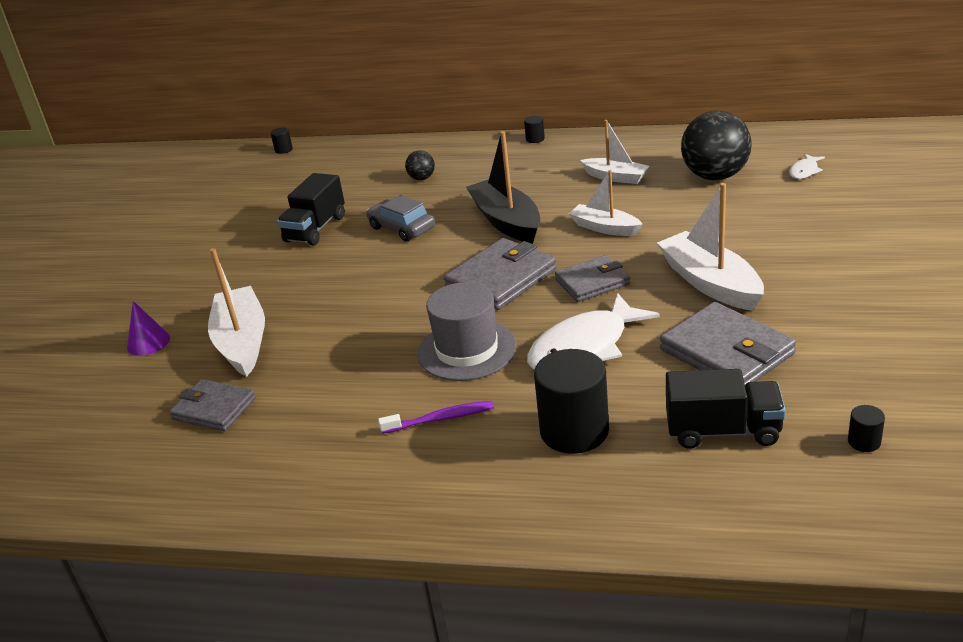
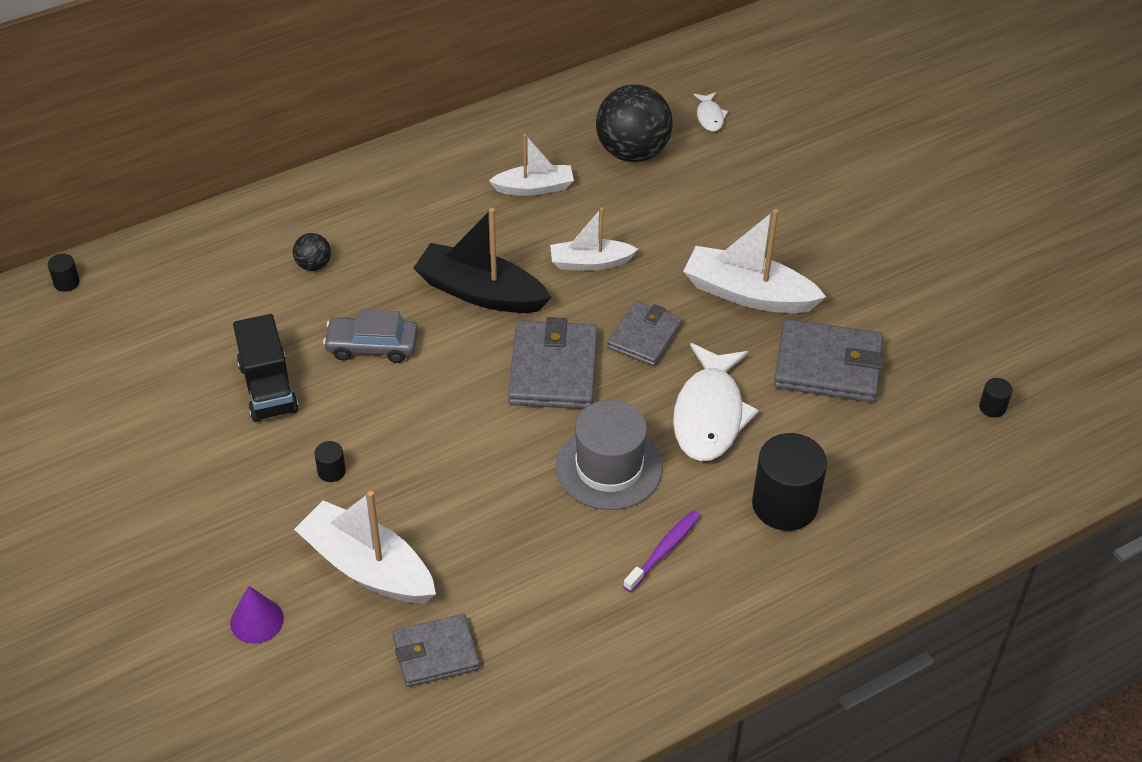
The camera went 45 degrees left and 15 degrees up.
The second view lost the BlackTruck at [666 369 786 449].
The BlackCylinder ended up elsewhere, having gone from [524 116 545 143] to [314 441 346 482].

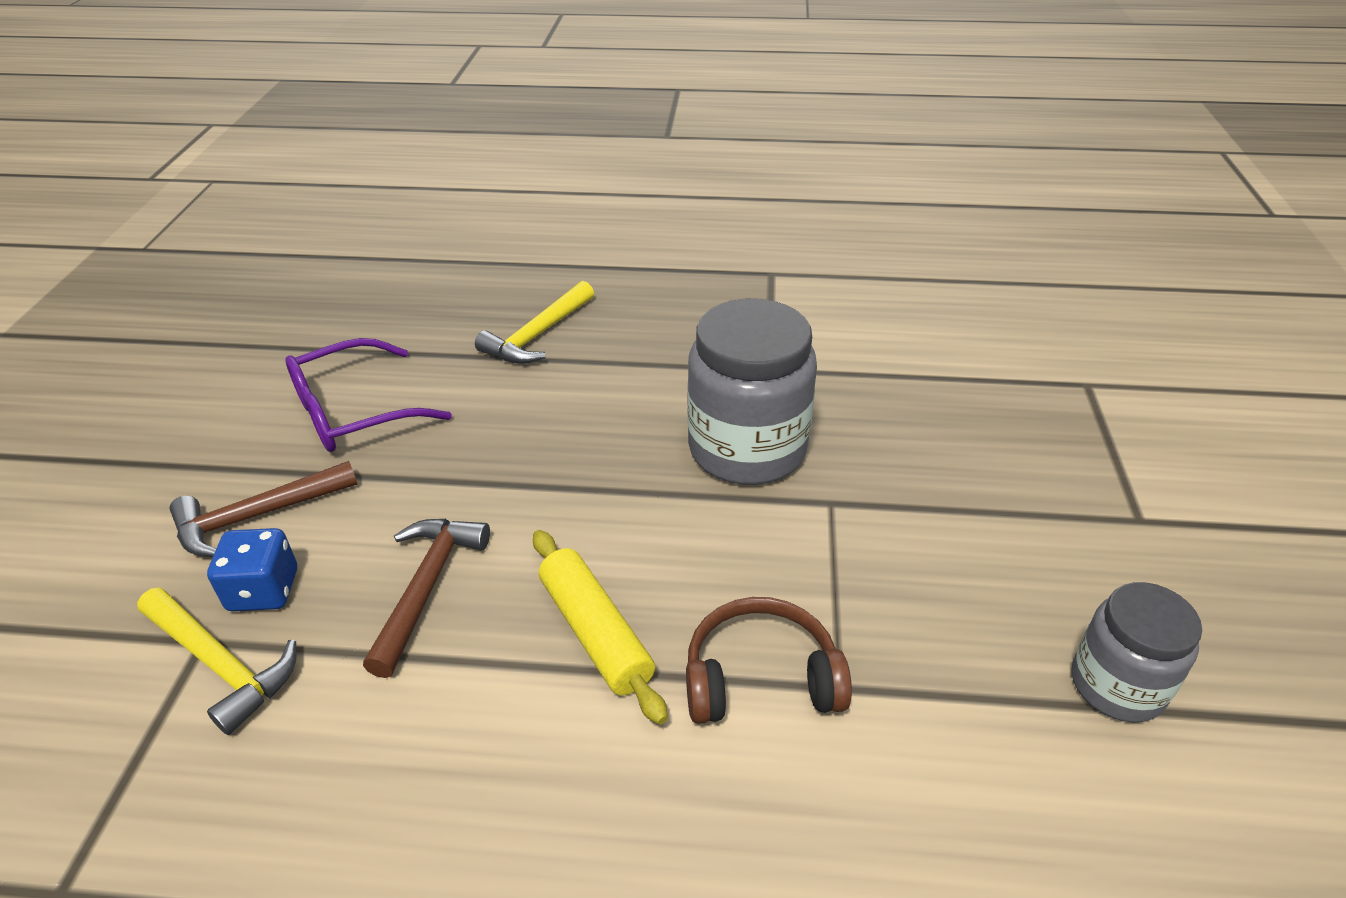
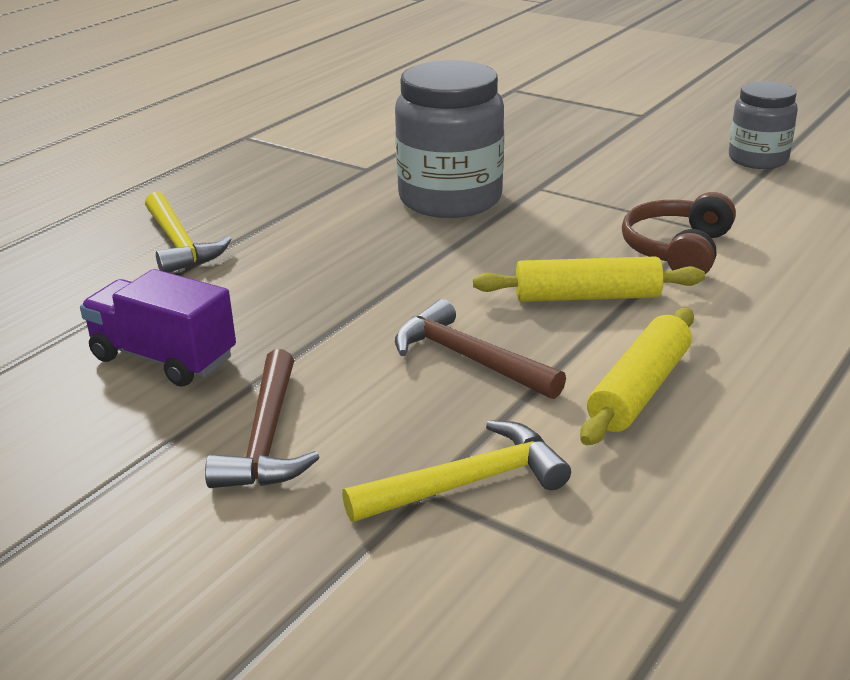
The camera went 60 degrees left and 10 degrees down.
The second view lost the BlueDice at [207 528 297 611].
The second view gained the YellowRollingPin at [580 308 694 445].
Where the PurpleGlasses stood at [285 338 452 452], the PurpleTruck came to stand at [80 269 236 387].

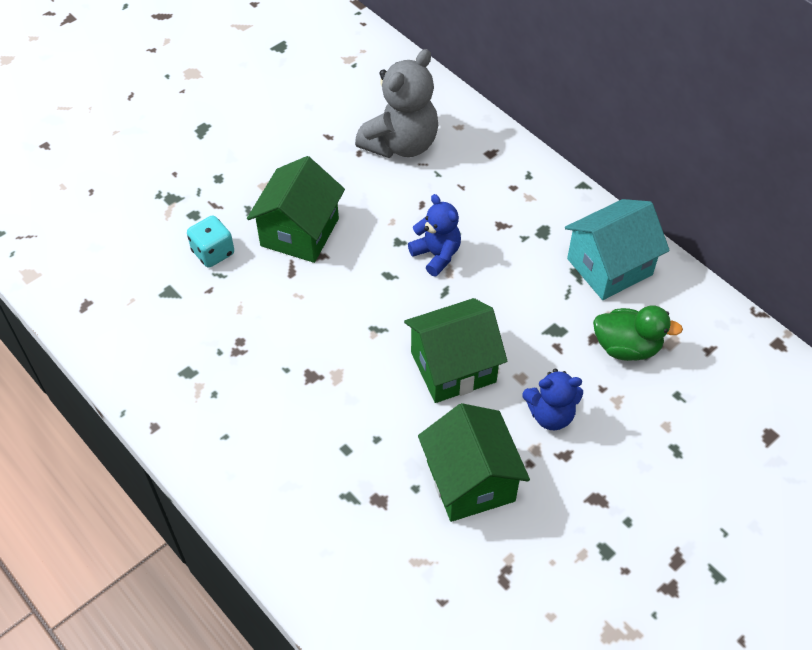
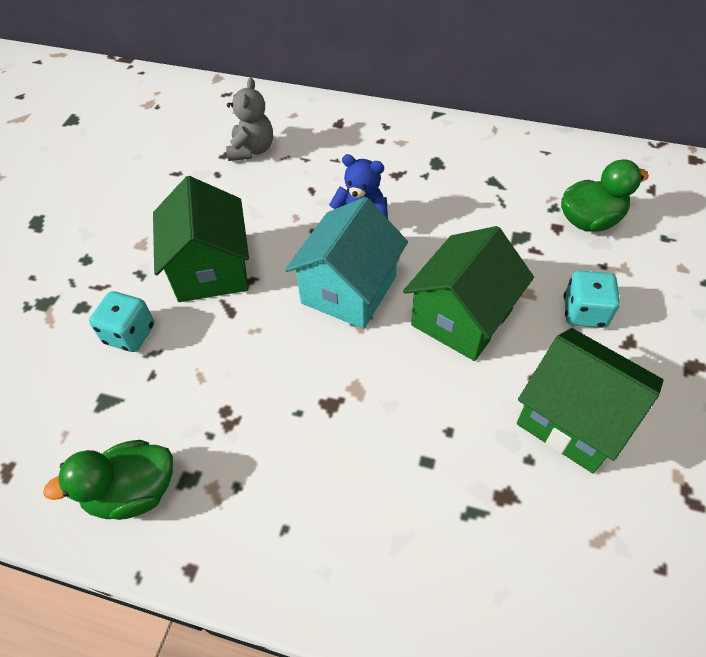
The camera went 30 degrees left and 0 degrees up.
The second view gained the GreenDuck at [43 440 173 520].
The TurquoiseHouse ended up elsewhere, having gone from [565 199 670 300] to [285 197 408 329].
Where the BlueTeddyBear stood at [522 369 583 430], the TurquoiseDice came to stand at [564 271 620 328].
The size of the GreyTeddyBear at [355 49 438 158] changed by a factor of 0.60.

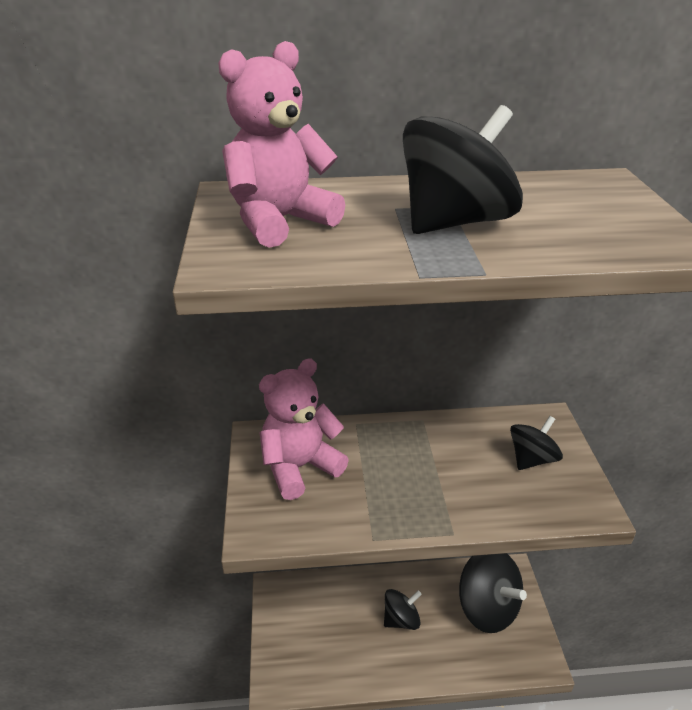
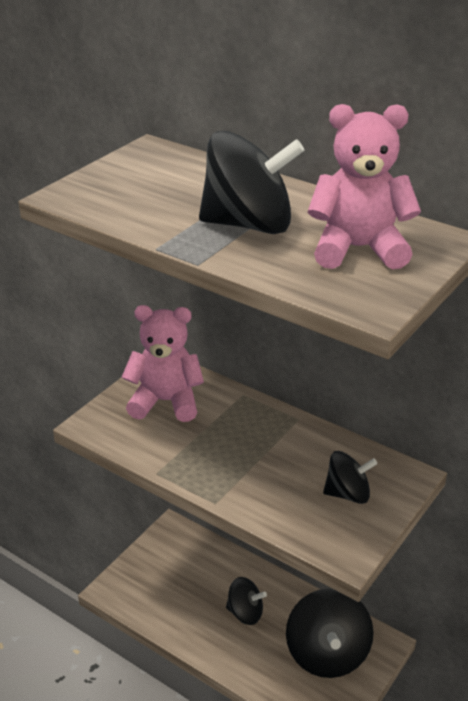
The camera went 40 degrees right and 0 degrees up.
The PinkTeddyBear ended up elsewhere, having gone from [218 41 345 248] to [307 104 421 270].

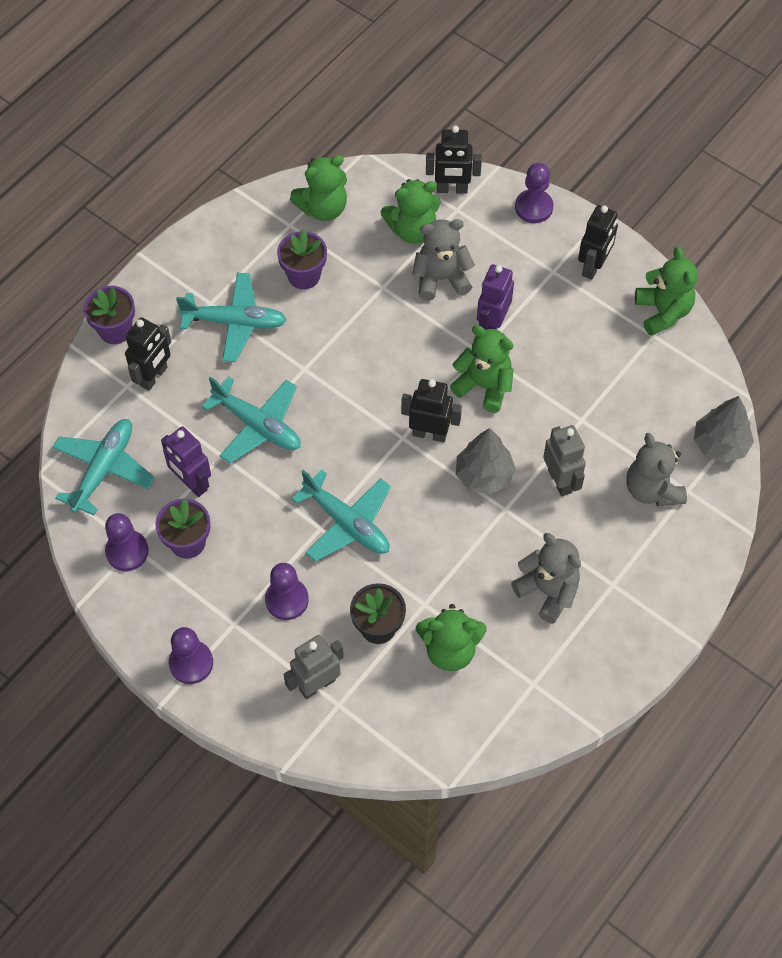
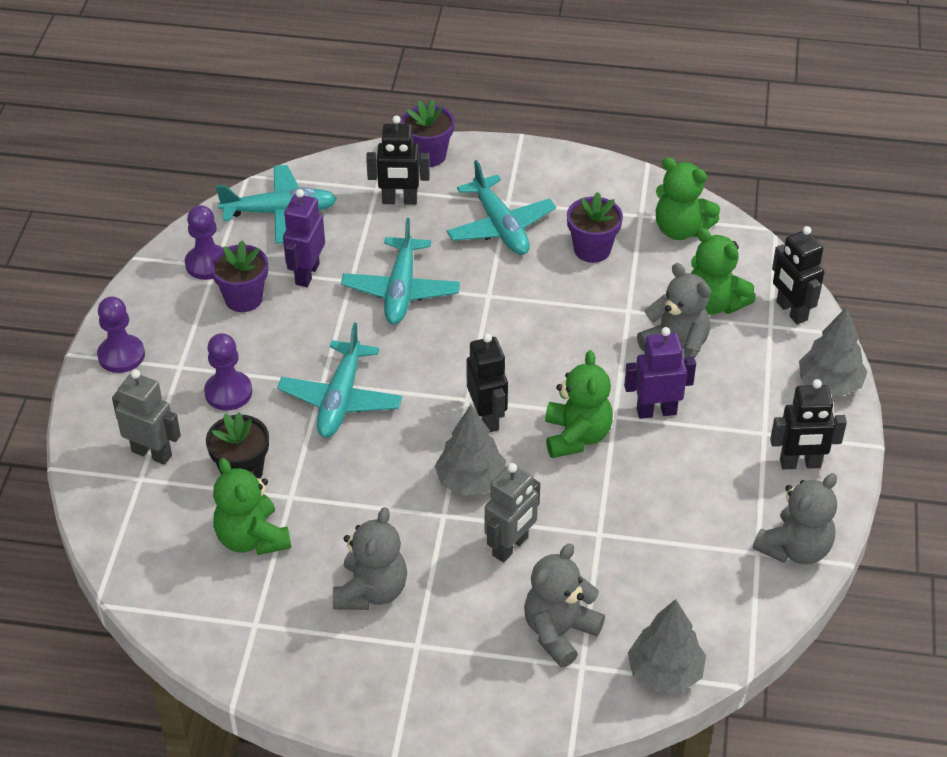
The camera went 60 degrees right and 15 degrees down.
Where the PurplePawn stood at [515 163 553 223], the GreyTree came to stand at [799 307 868 396].
What was the GreenTeddyBear at [635 247 698 336] turned into the GreyTeddyBear at [753 473 837 565].

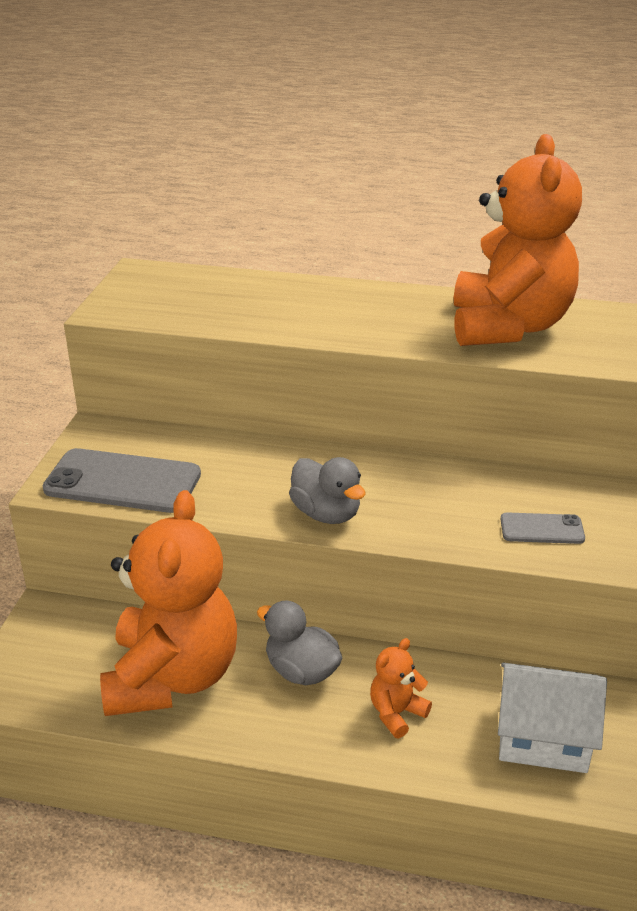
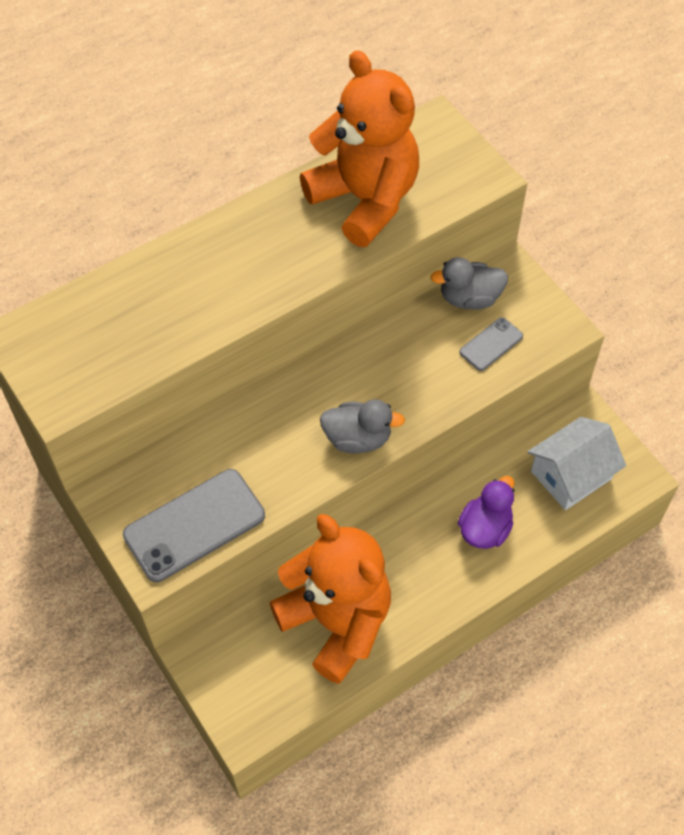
The camera went 45 degrees left and 25 degrees up.
The GreyDuck ended up elsewhere, having gone from [257 601 342 685] to [430 257 508 310].
Where the OrangeTeddyBear stood at [370 638 432 738], the PurpleDuck came to stand at [458 476 514 549].

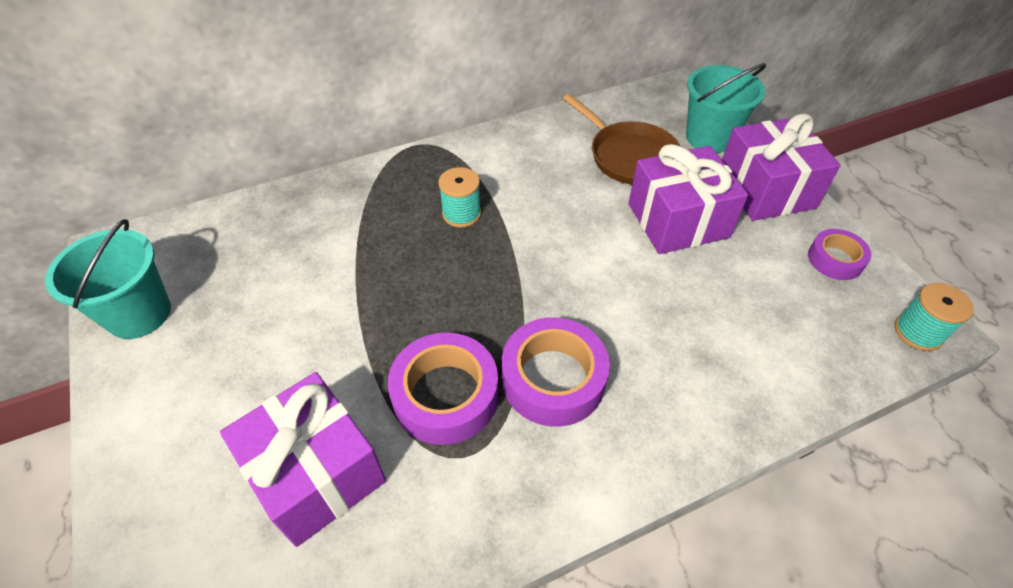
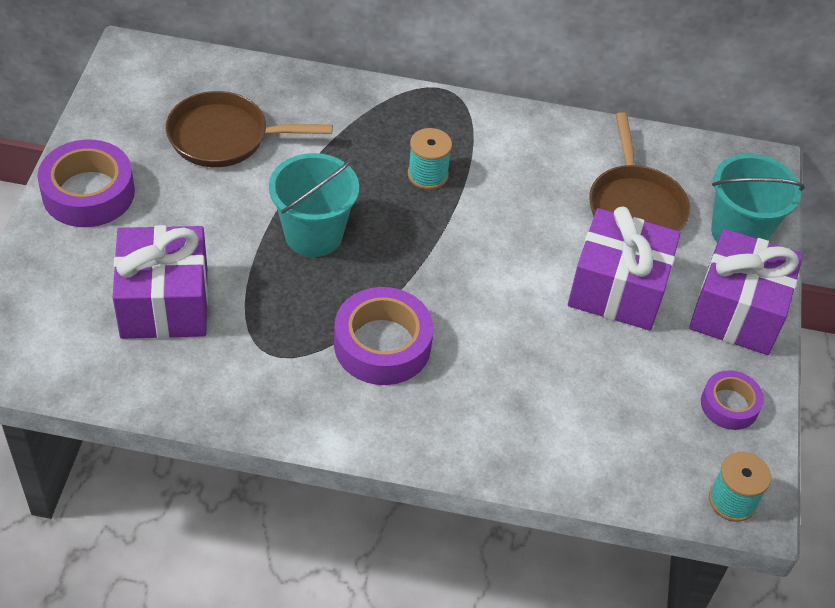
The camera went 30 degrees right and 0 degrees up.
The second view gained the BrownPan at [166 91 333 167].
The TurquoiseBucket ended up elsewhere, having gone from [45 219 171 339] to [269 153 359 257].
The PurpleTape ended up elsewhere, having gone from [388 332 498 445] to [37 140 135 227].

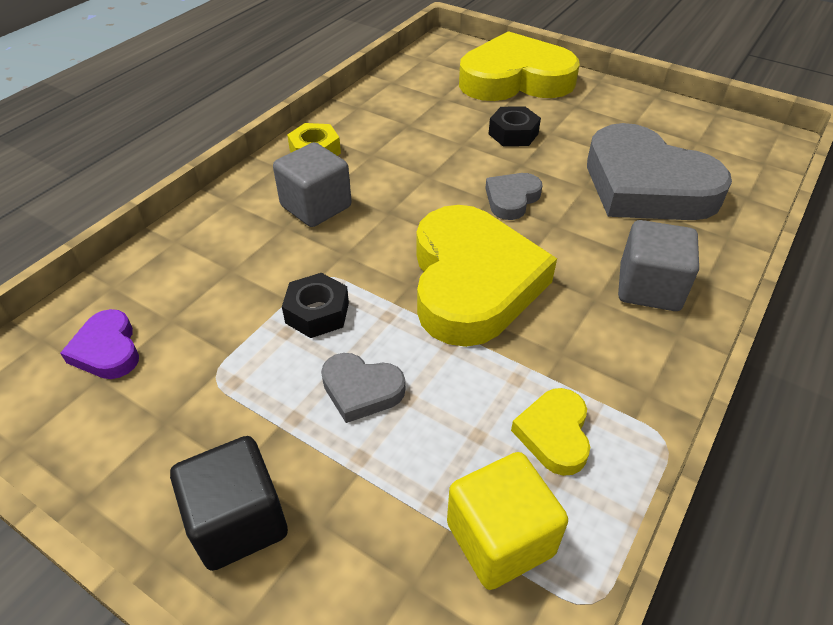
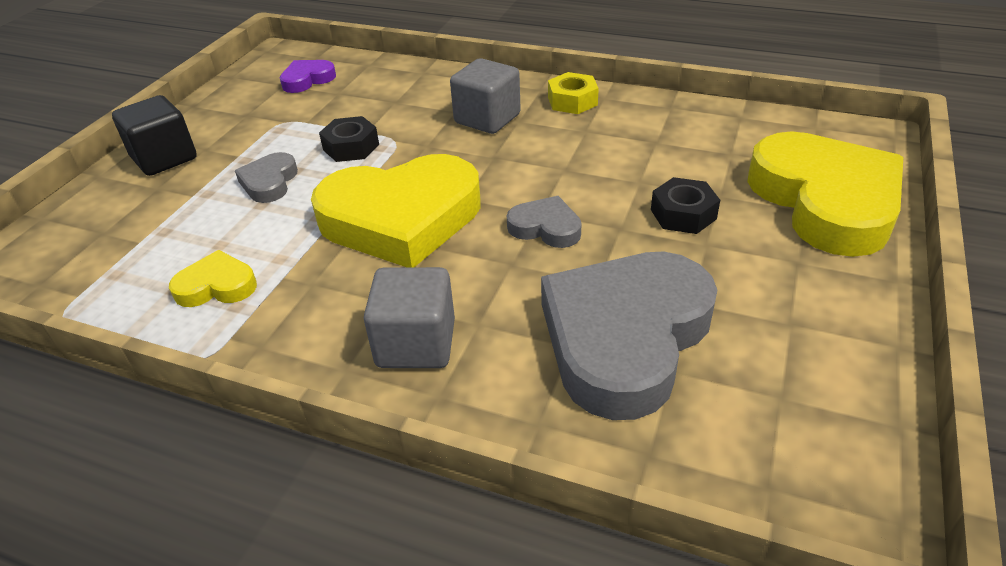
The camera went 80 degrees right and 5 degrees down.
The second view lost the YellowCube at [447 452 568 590].

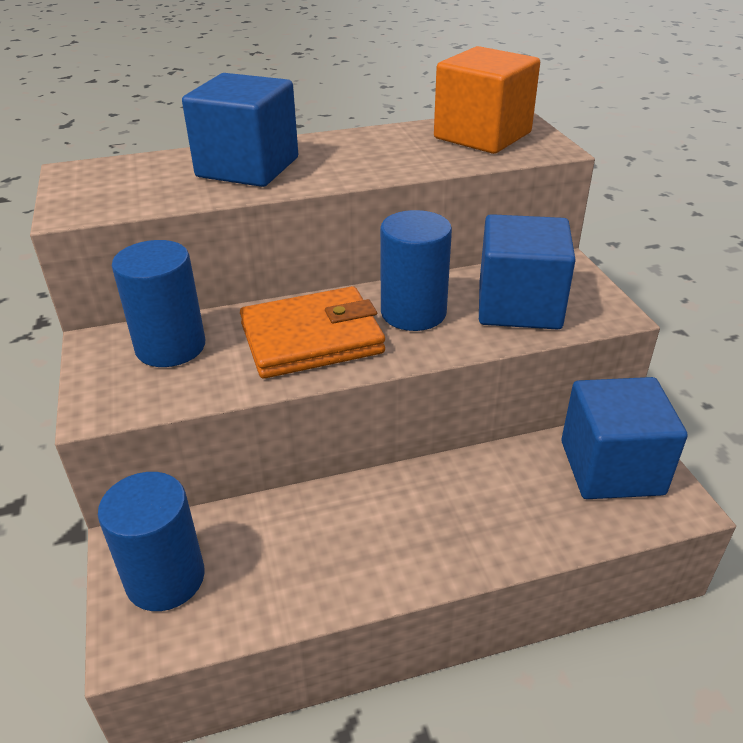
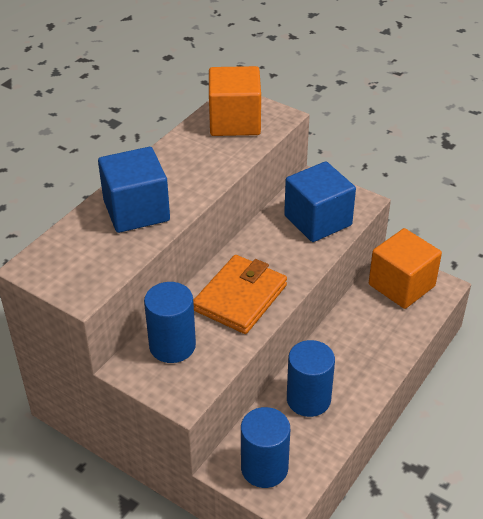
The camera went 40 degrees left and 5 degrees up.
The BlueCylinder ended up elsewhere, having gone from [380 210 452 331] to [287 340 335 417].
What was the BlueCube at [561 377 688 499] turned into the OrangeCube at [369 228 442 309].

